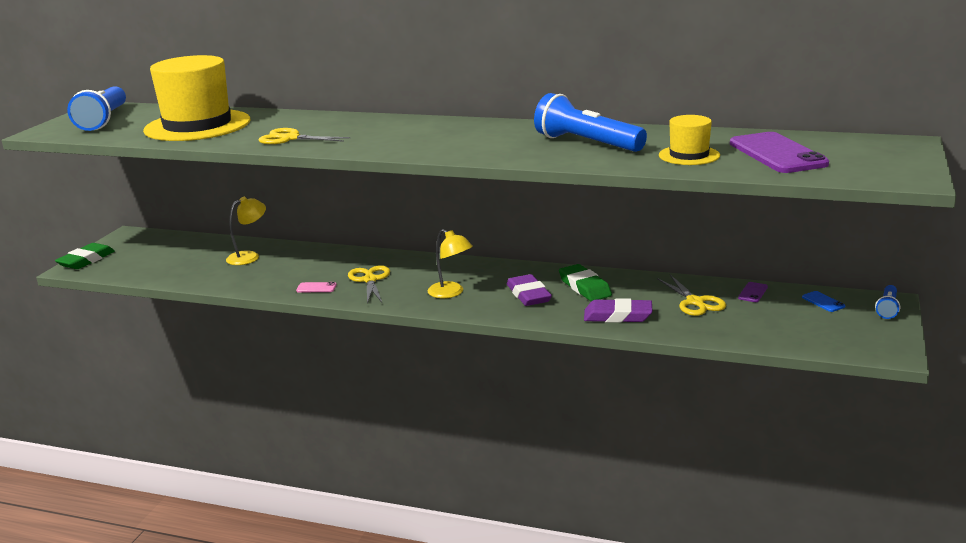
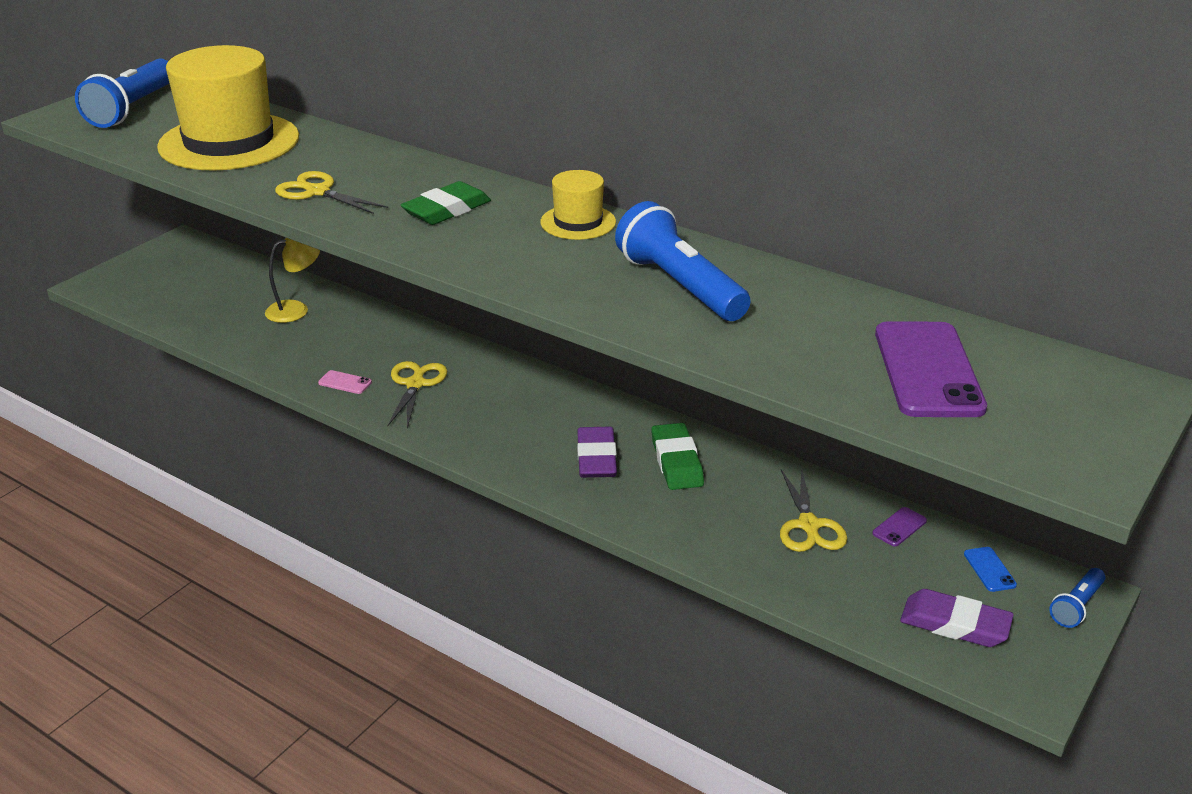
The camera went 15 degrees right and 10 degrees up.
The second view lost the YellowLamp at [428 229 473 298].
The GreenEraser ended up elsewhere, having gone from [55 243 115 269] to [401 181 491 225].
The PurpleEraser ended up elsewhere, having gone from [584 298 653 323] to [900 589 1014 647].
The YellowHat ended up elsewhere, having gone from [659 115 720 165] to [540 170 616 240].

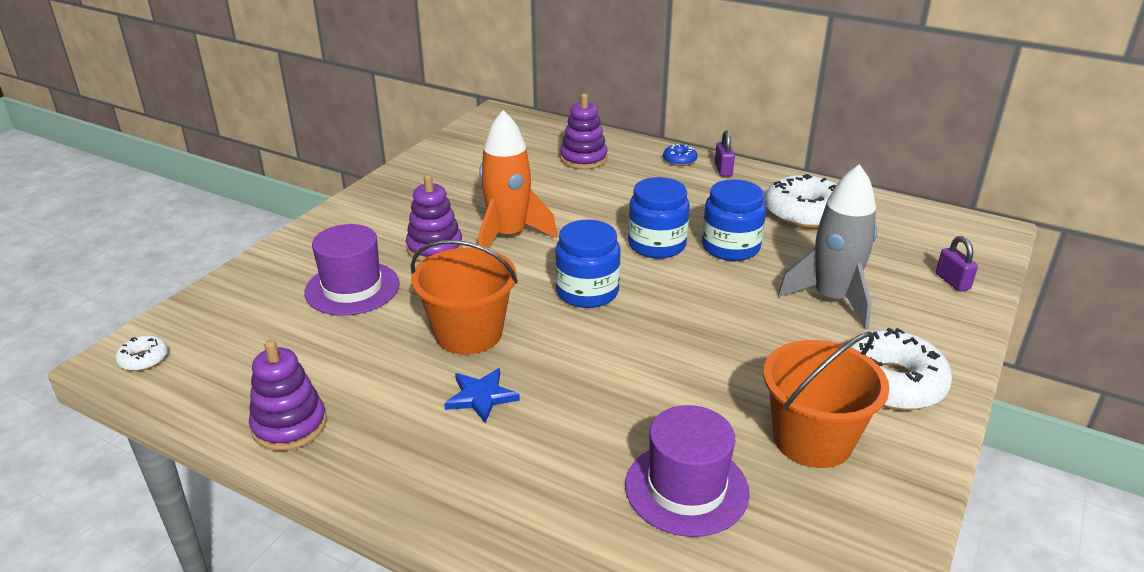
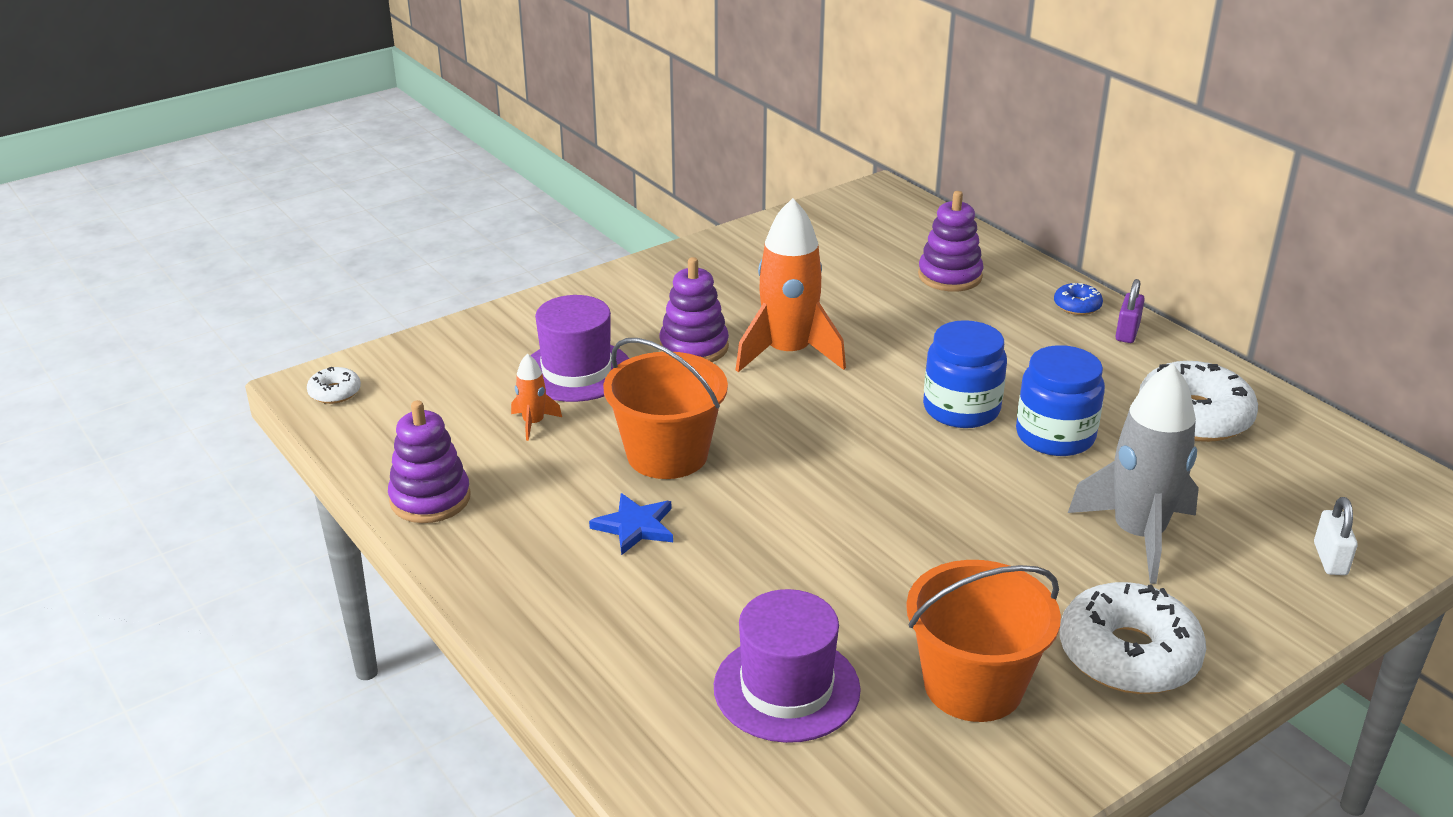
The camera went 25 degrees right and 0 degrees up.
The second view lost the BlueJar at [555 220 621 308].
The second view gained the OrangeRocket at [511 354 562 441].
What was the PurplePadlock at [936 236 978 292] turned into the WhitePadlock at [1314 497 1358 575].

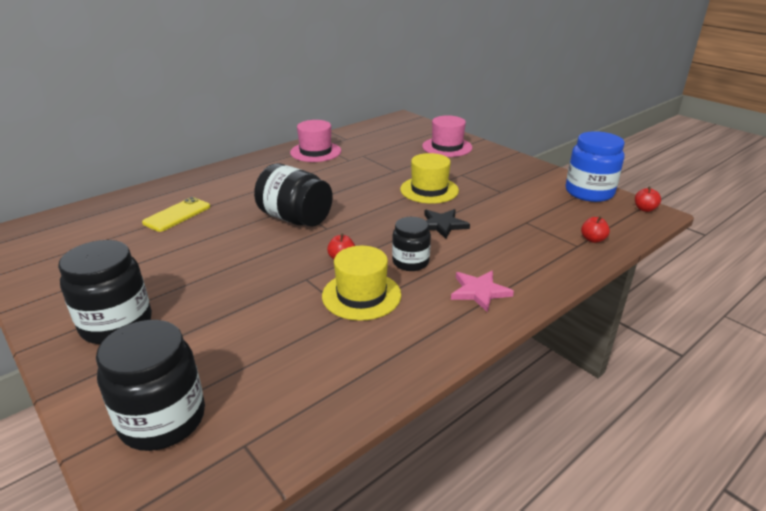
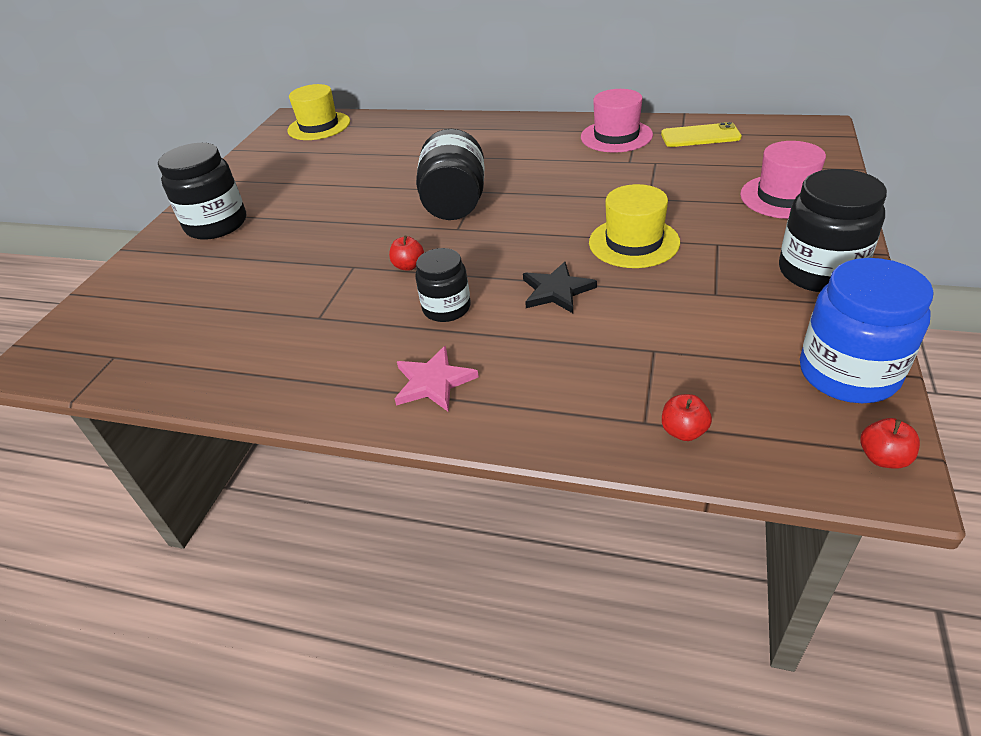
The camera went 60 degrees right and 10 degrees up.
The BlackJar ended up elsewhere, having gone from [96 320 205 451] to [779 169 887 292].
The YellowPhone ended up elsewhere, having gone from [142 197 210 232] to [661 122 742 147].
The YellowHat ended up elsewhere, having gone from [322 246 401 321] to [287 84 350 140].

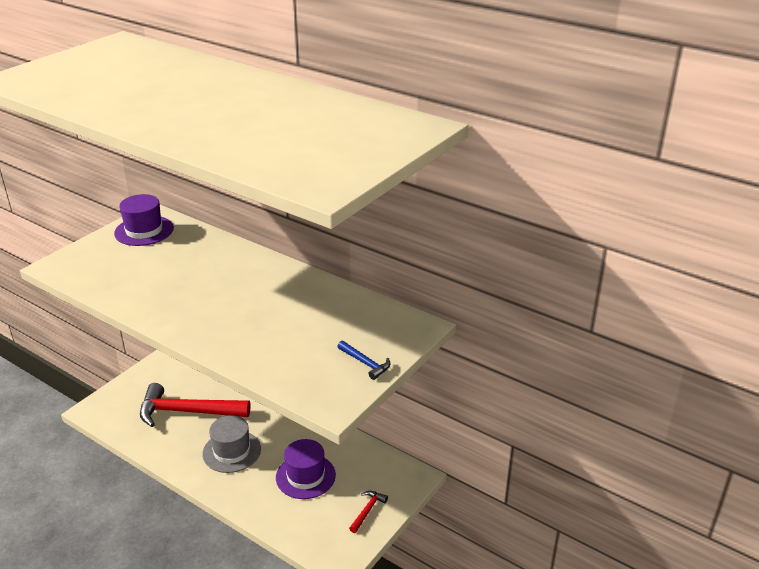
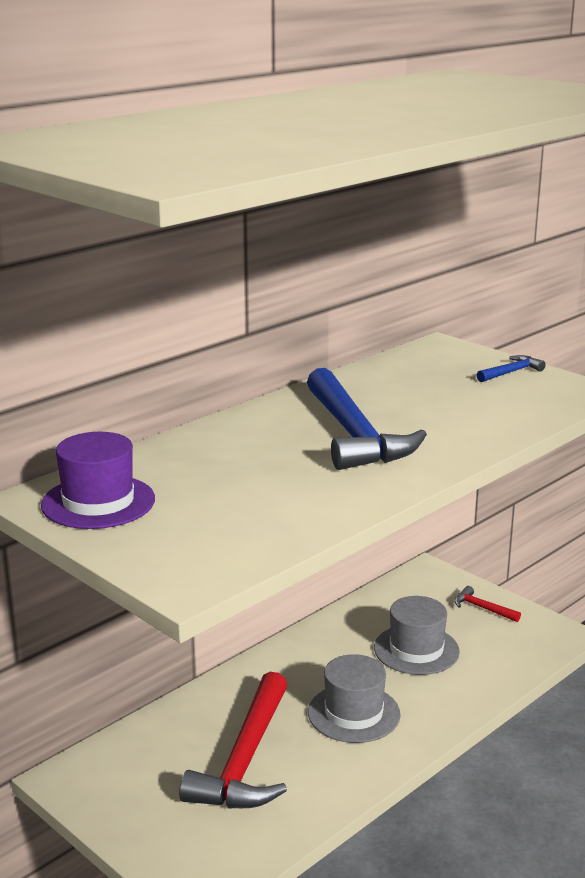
The camera went 80 degrees left and 10 degrees down.
The second view gained the BlueHammer at [307 368 427 470].
What was the PurpleHat at [276 439 336 499] turned into the GreyHat at [374 596 460 675].

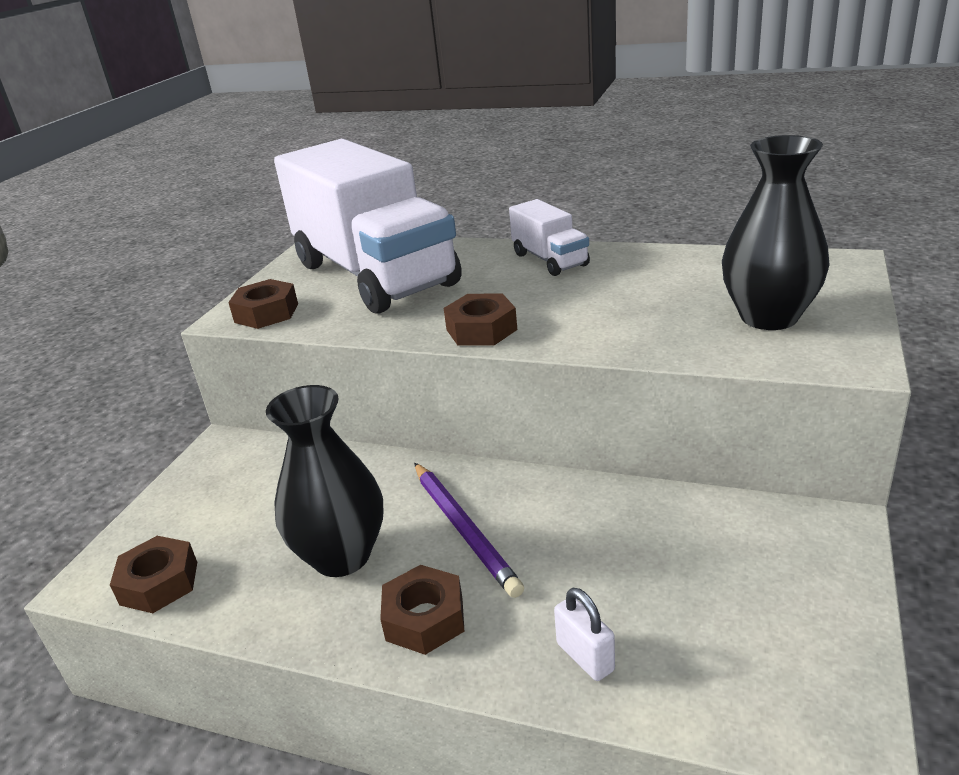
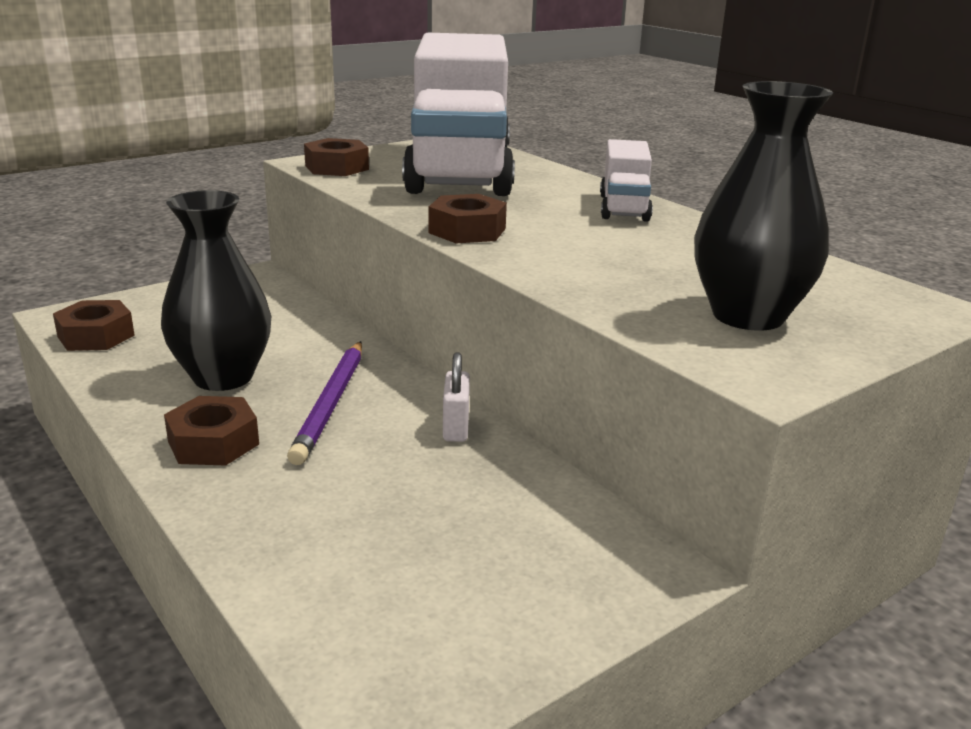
The camera went 30 degrees right and 5 degrees down.
The WhitePadlock ended up elsewhere, having gone from [554 588 615 681] to [443 352 470 442].

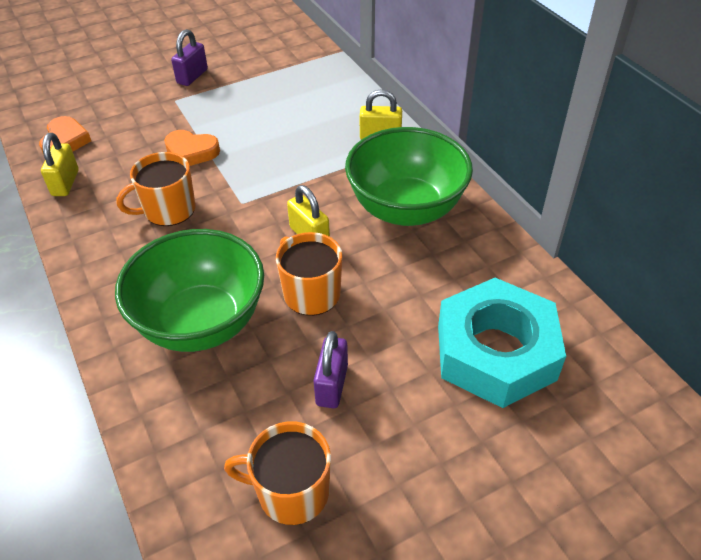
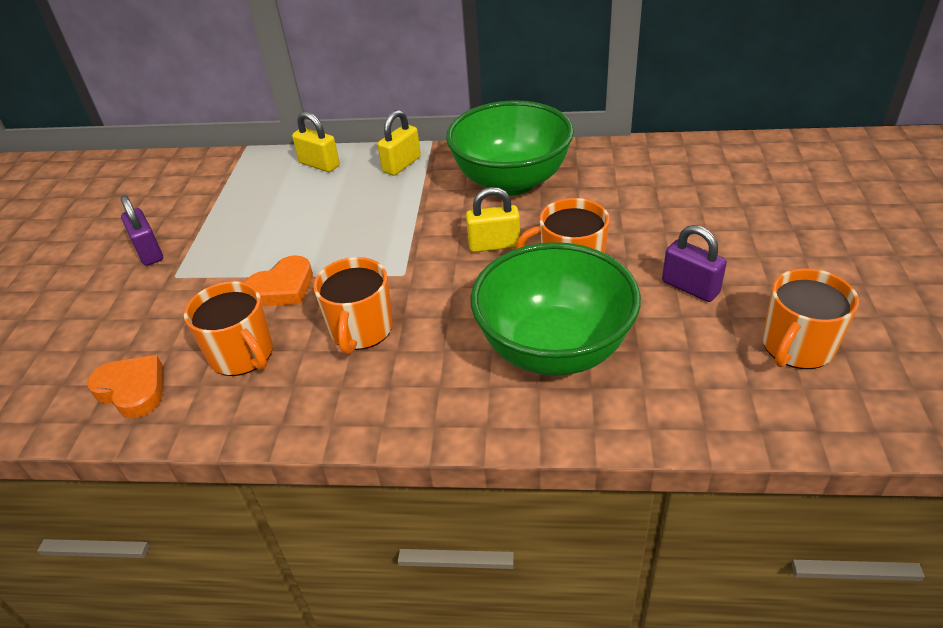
The camera went 55 degrees left and 5 degrees down.
The second view lost the TurquoiseNut at [438 278 566 408].
The second view gained the OrangeMug at [184 281 273 376].
The YellowPadlock ended up elsewhere, having gone from [41 133 79 196] to [292 112 340 172].

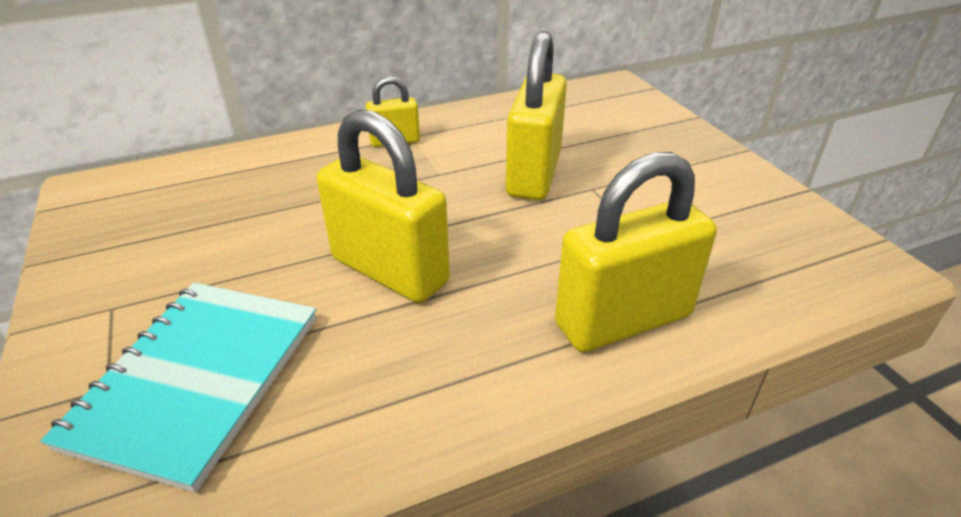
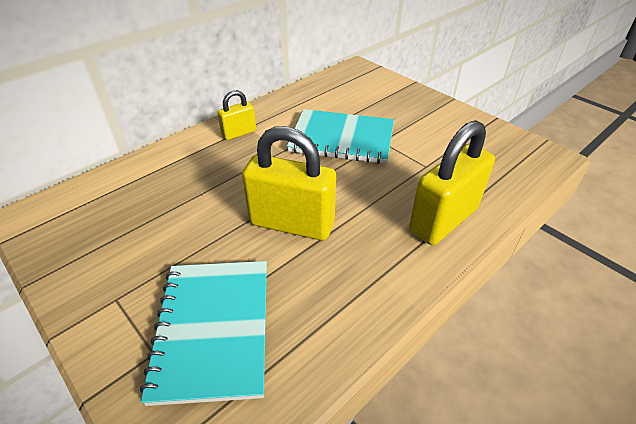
The camera went 20 degrees left and 5 degrees up.
Where the YellowPadlock stood at [505 31 567 200], the TurquoiseNotebook came to stand at [287 109 394 164].

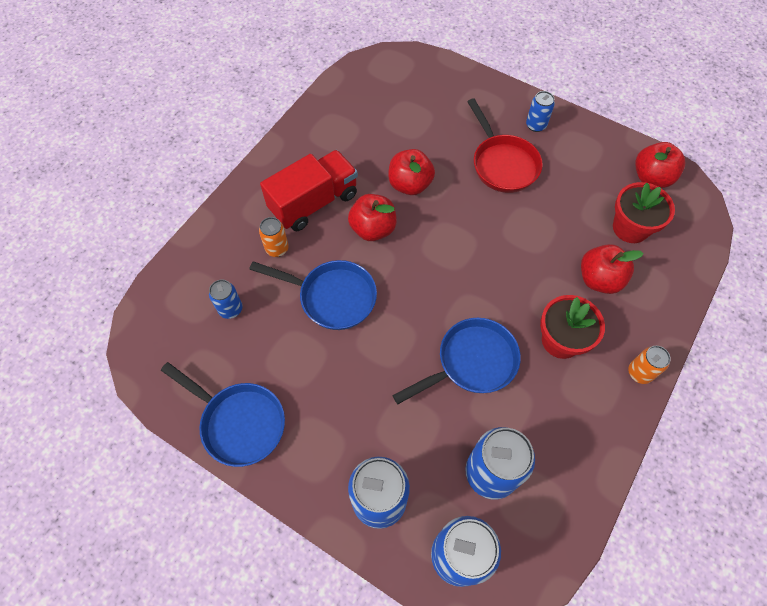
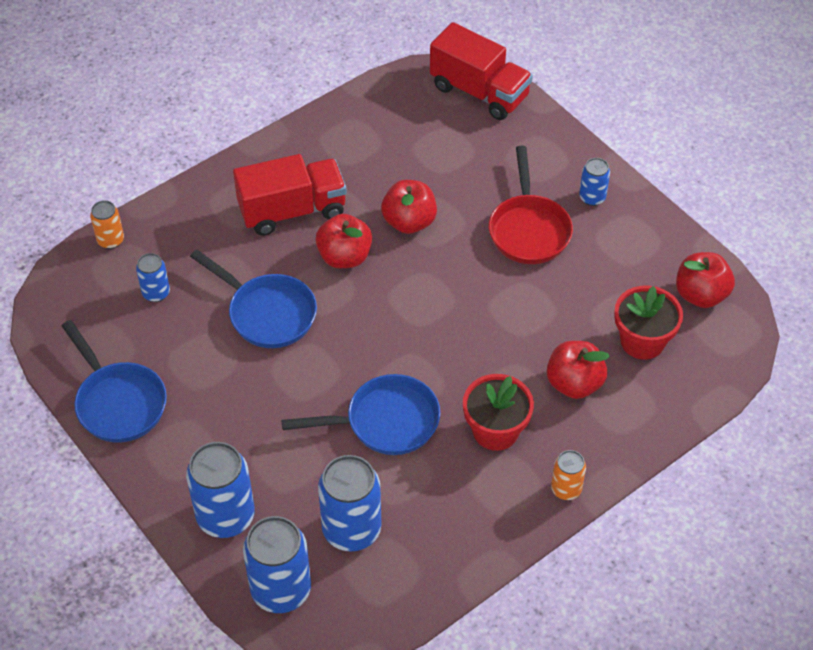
The camera went 20 degrees right and 10 degrees down.
The second view gained the RedTruck at [430 22 533 120].
The OrangeCan ended up elsewhere, having gone from [259 217 289 257] to [90 200 124 249].

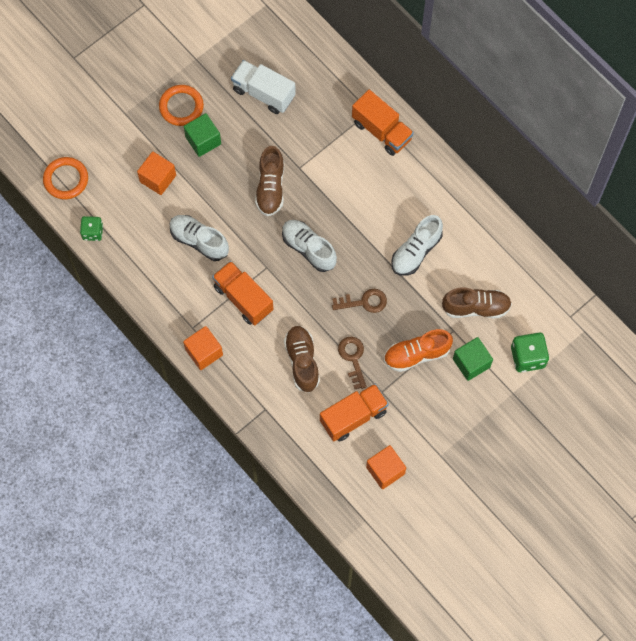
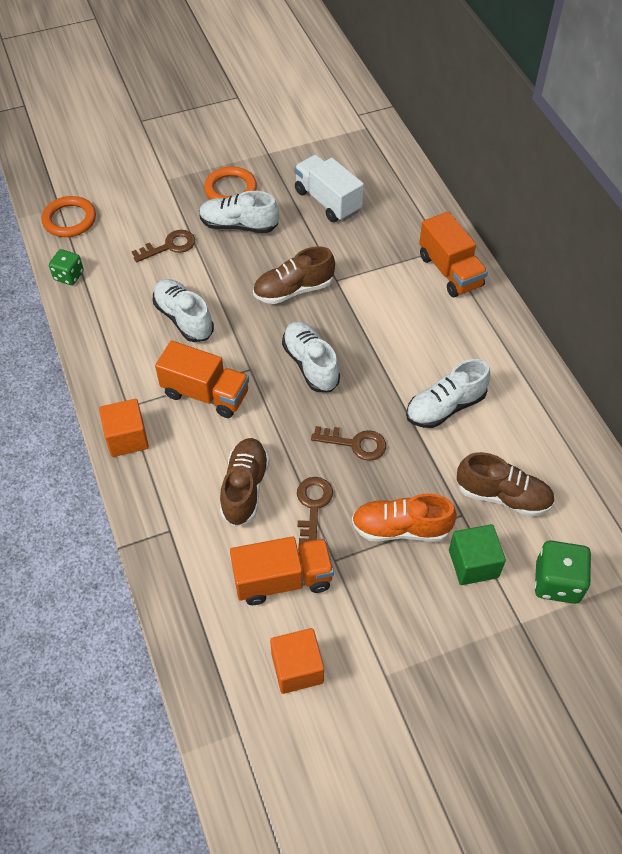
The camera went 20 degrees right and 15 degrees down.
Where the OrangeCube stood at [137 152 176 195], the BrownKey came to stand at [132 230 195 262].
Where the GreenCube stood at [184 113 221 157], the WhiteShoe came to stand at [199 191 279 233].
The OrangeTruck at [212 261 273 326] ended up facing another way, 135 degrees clockwise from before.
The BrownShoe at [255 146 284 216] ended up facing another way, 45 degrees clockwise from before.

